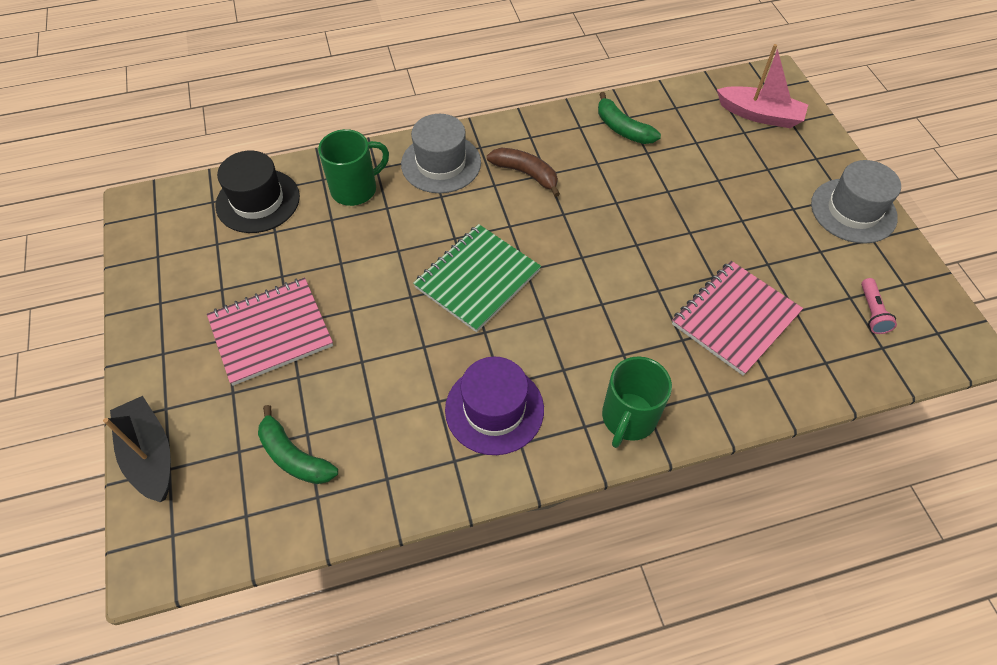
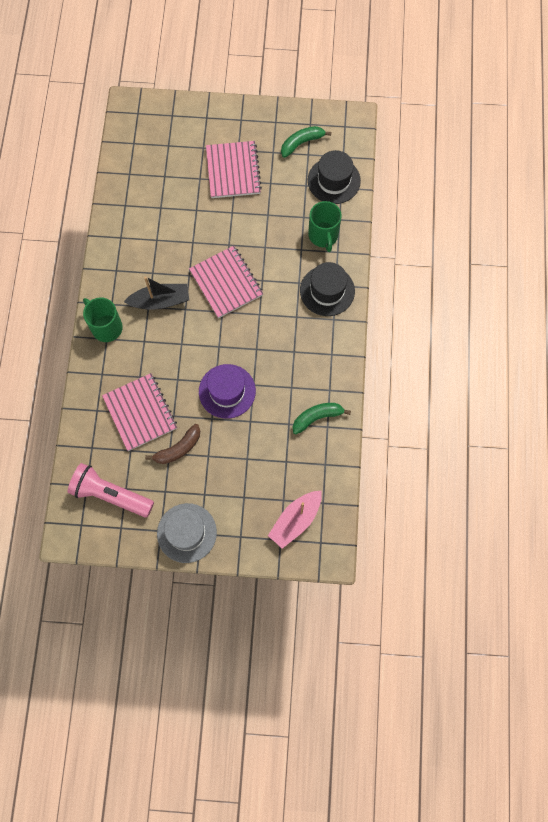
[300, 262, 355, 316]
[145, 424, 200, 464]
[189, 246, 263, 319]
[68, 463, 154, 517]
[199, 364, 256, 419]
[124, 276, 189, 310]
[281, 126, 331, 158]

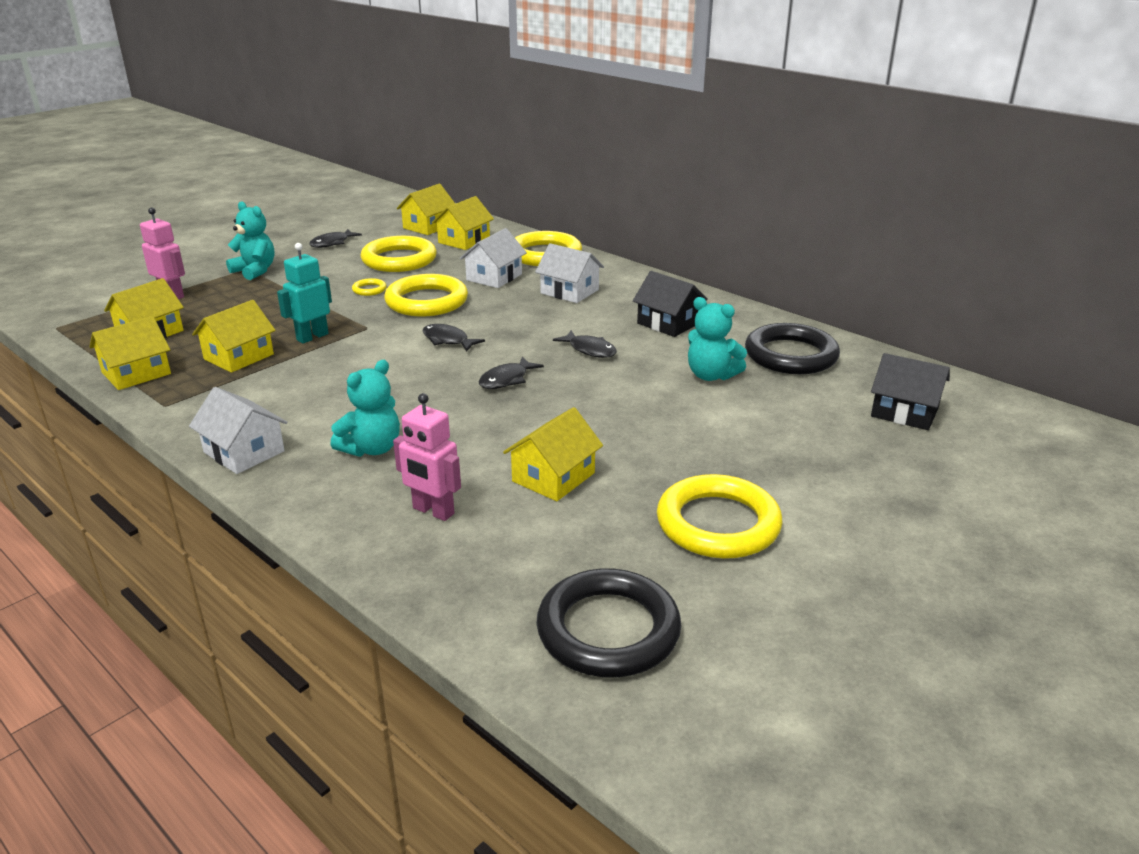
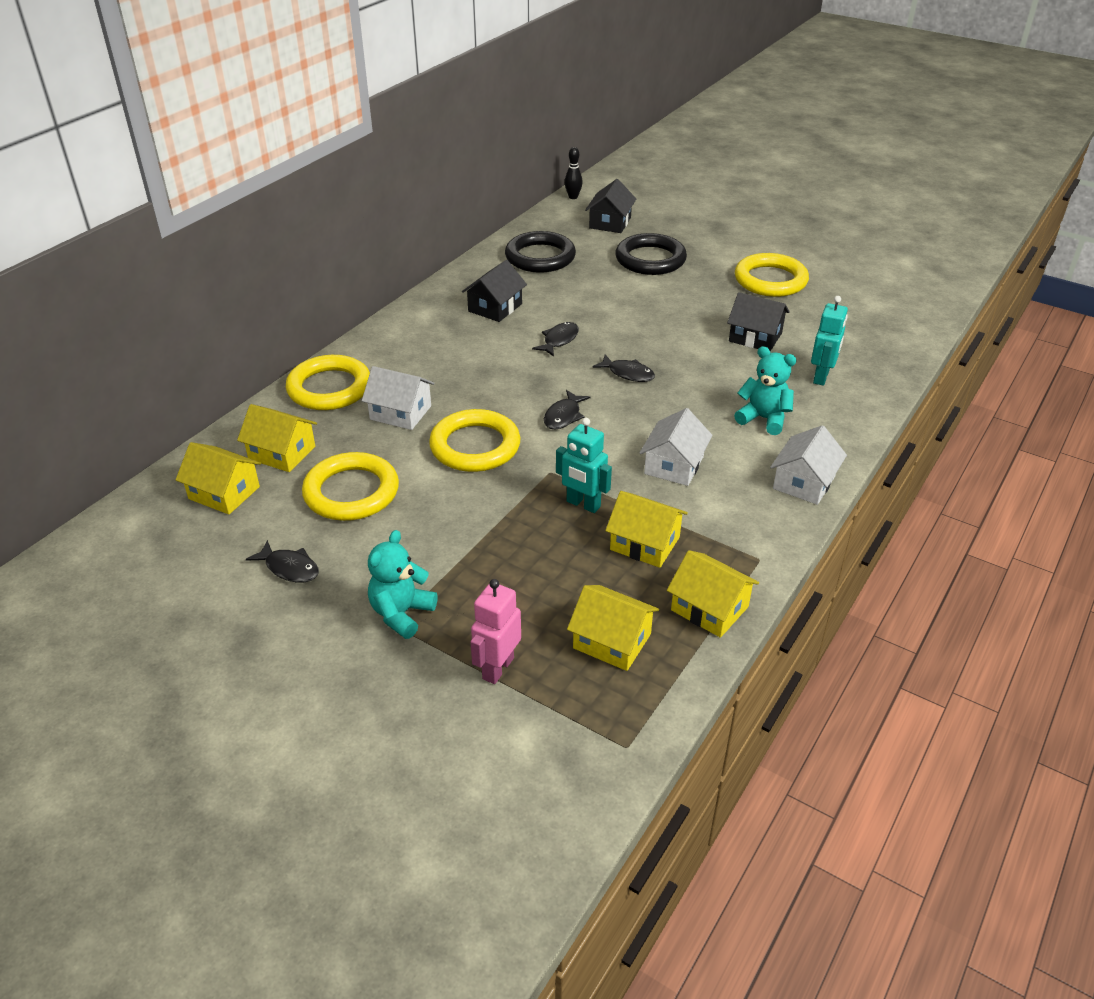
[639, 408, 713, 486]
[352, 278, 386, 296] (first image)
[688, 297, 747, 381] (first image)
[811, 296, 848, 386]
[727, 292, 790, 351]
[615, 233, 687, 275]
[565, 147, 583, 199]

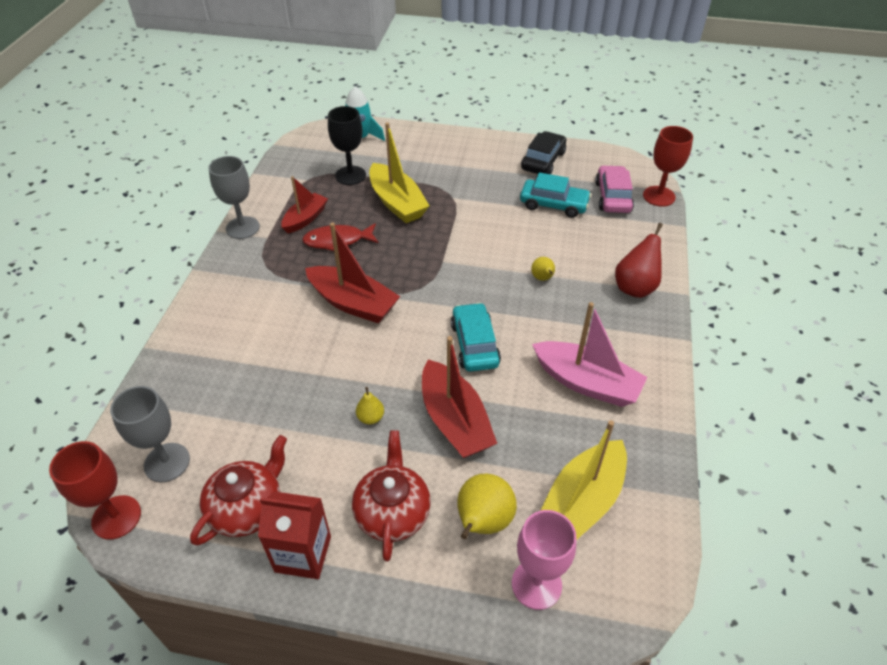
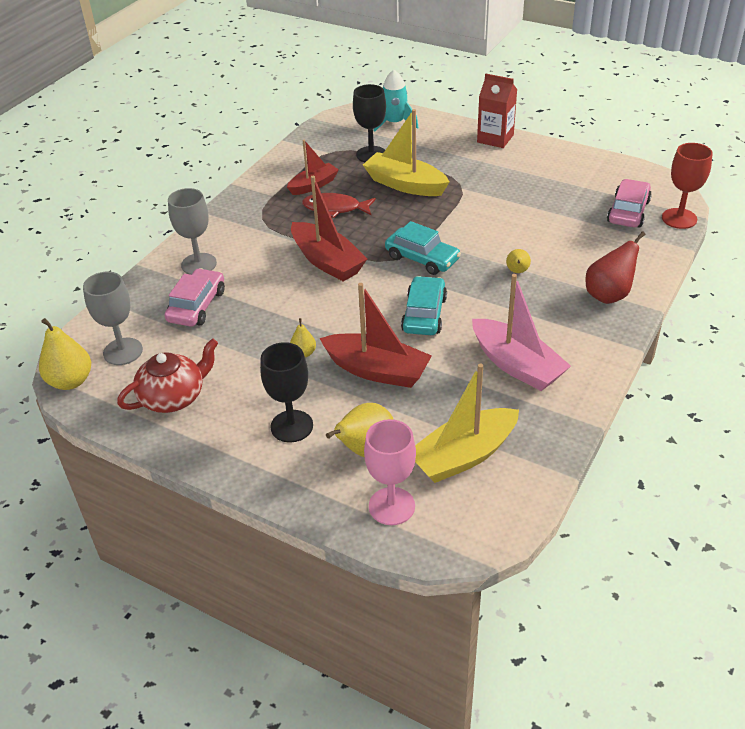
[363, 109, 449, 196]
[521, 131, 566, 174] (first image)
[168, 188, 217, 275]
[385, 221, 461, 275]
[319, 283, 432, 388]
[260, 342, 313, 442]
[39, 318, 91, 390]
[477, 74, 517, 148]
[165, 268, 225, 327]

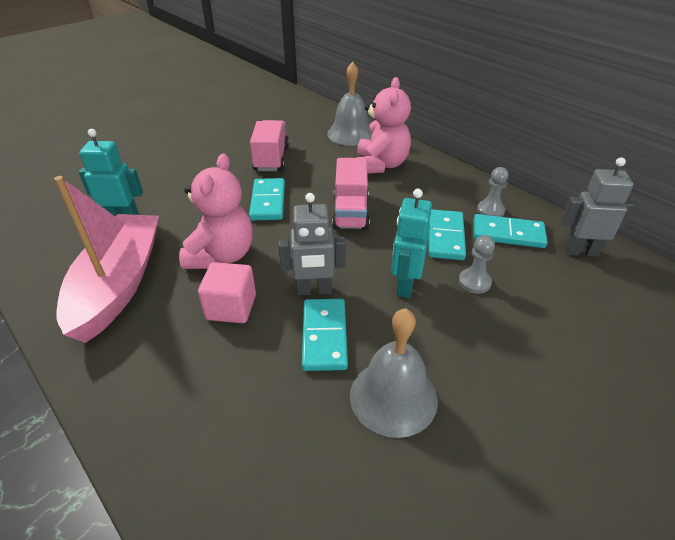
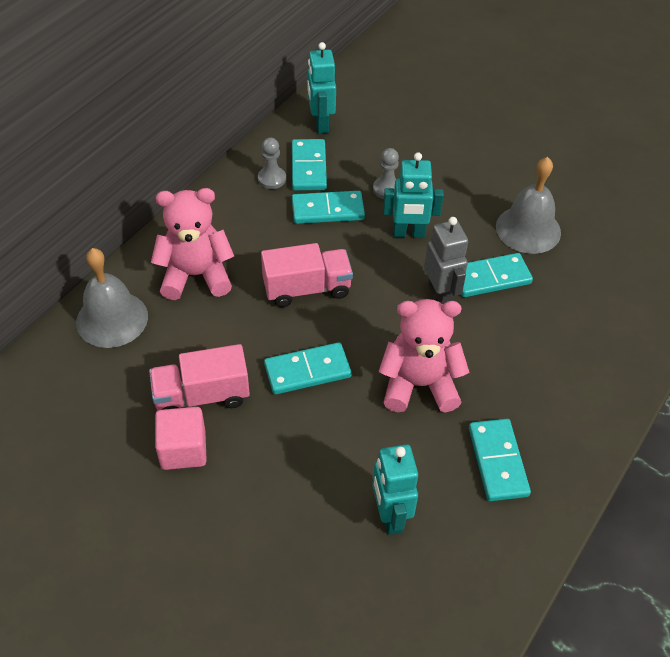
[307, 42, 336, 133]
[469, 419, 531, 501]
[155, 407, 207, 470]

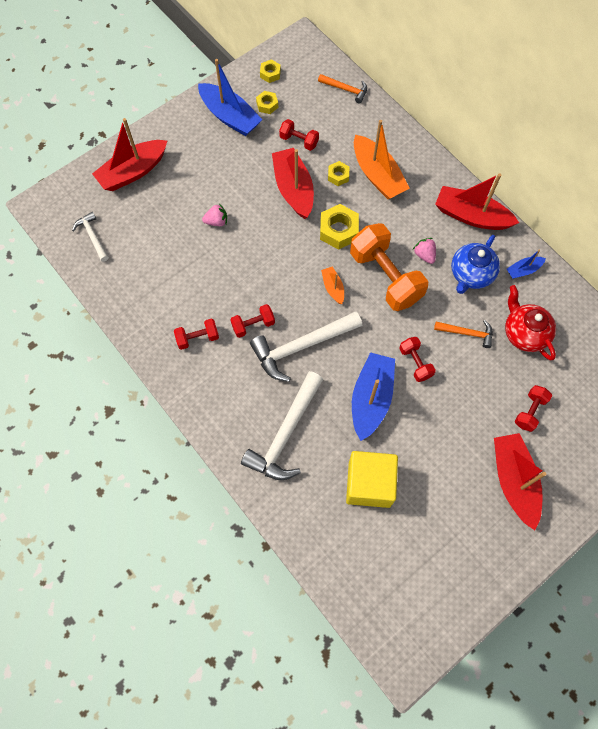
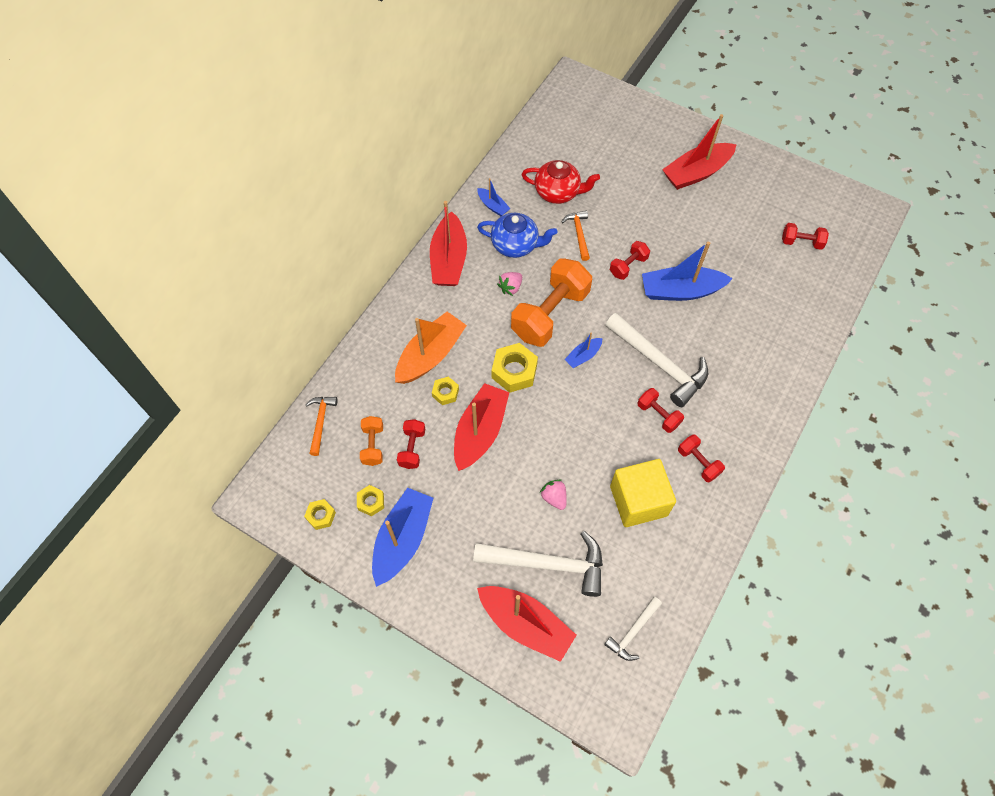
[454, 383, 509, 471]
[564, 332, 602, 368]
[521, 160, 600, 204]
[473, 531, 603, 597]
[782, 223, 829, 250]
[610, 459, 676, 527]
[360, 416, 383, 466]

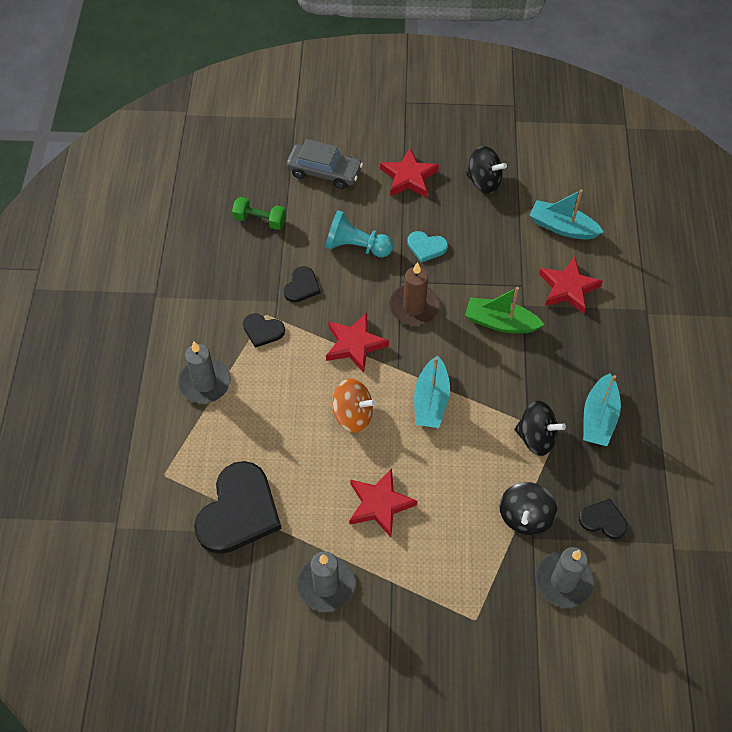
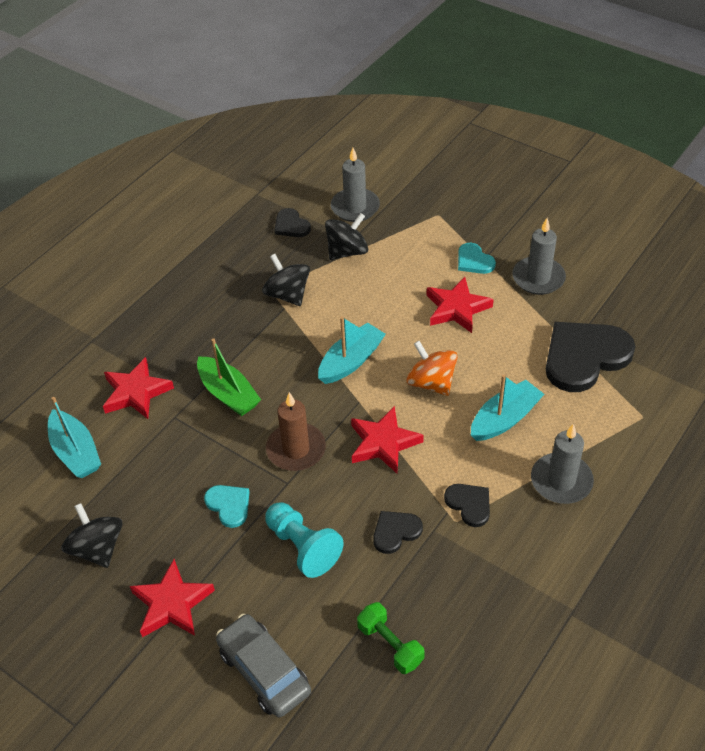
[471, 374, 545, 441]
[458, 243, 496, 274]

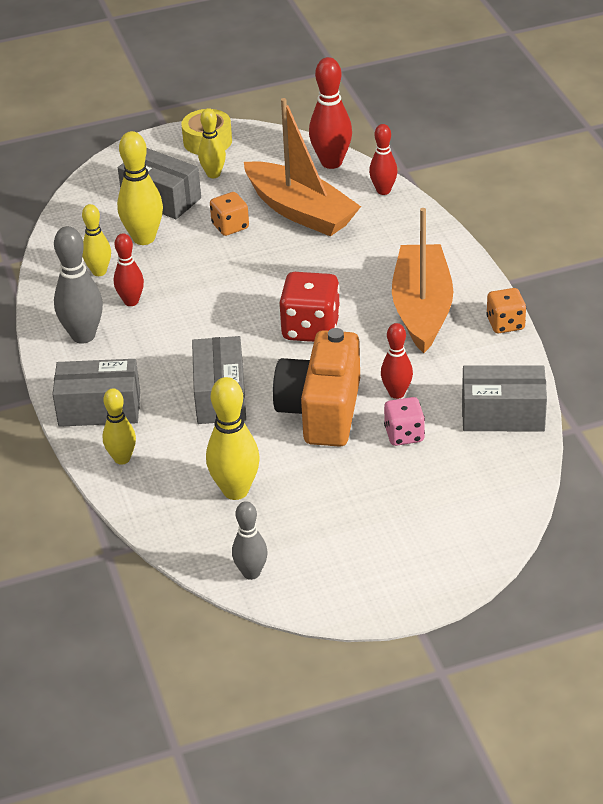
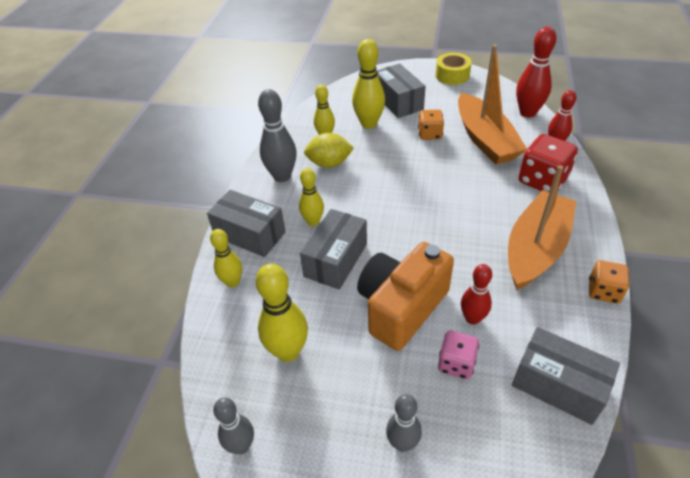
[299, 168, 324, 226]
[304, 133, 354, 168]
[518, 134, 578, 192]
[386, 394, 422, 452]

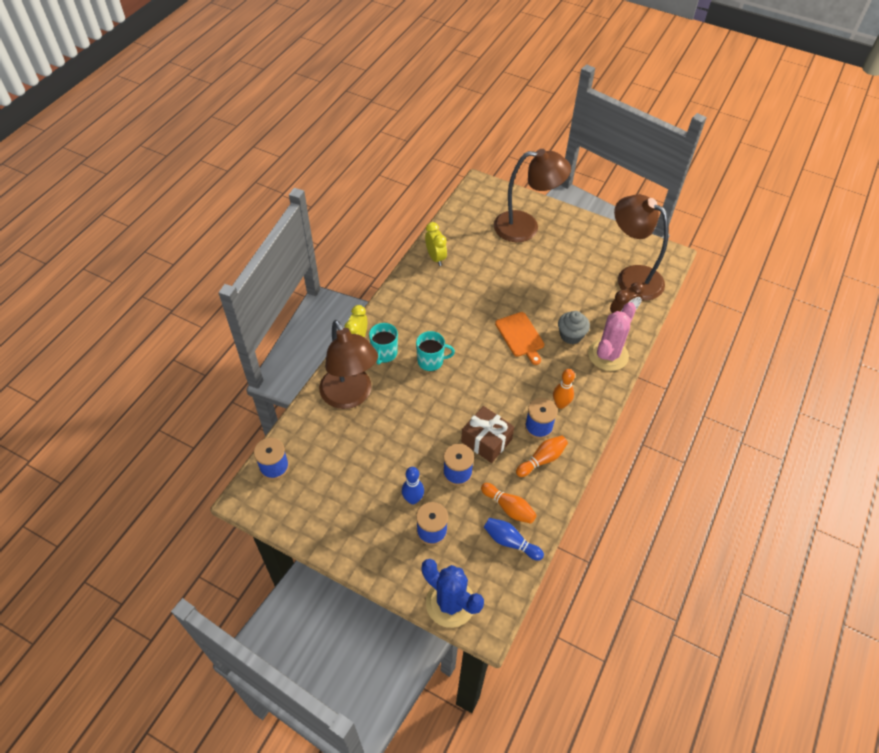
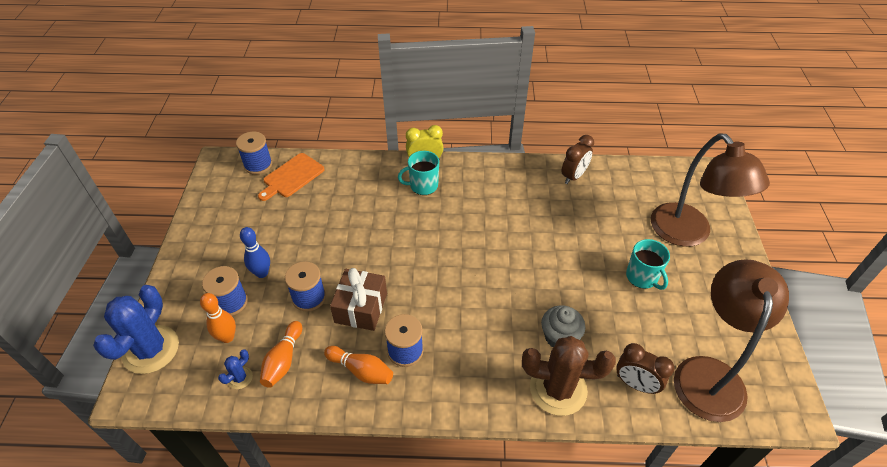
[561, 135, 594, 184]
[522, 336, 616, 416]
[258, 153, 325, 201]
[319, 320, 378, 409] (first image)
[626, 239, 670, 290]
[200, 293, 236, 343]
[218, 349, 253, 389]

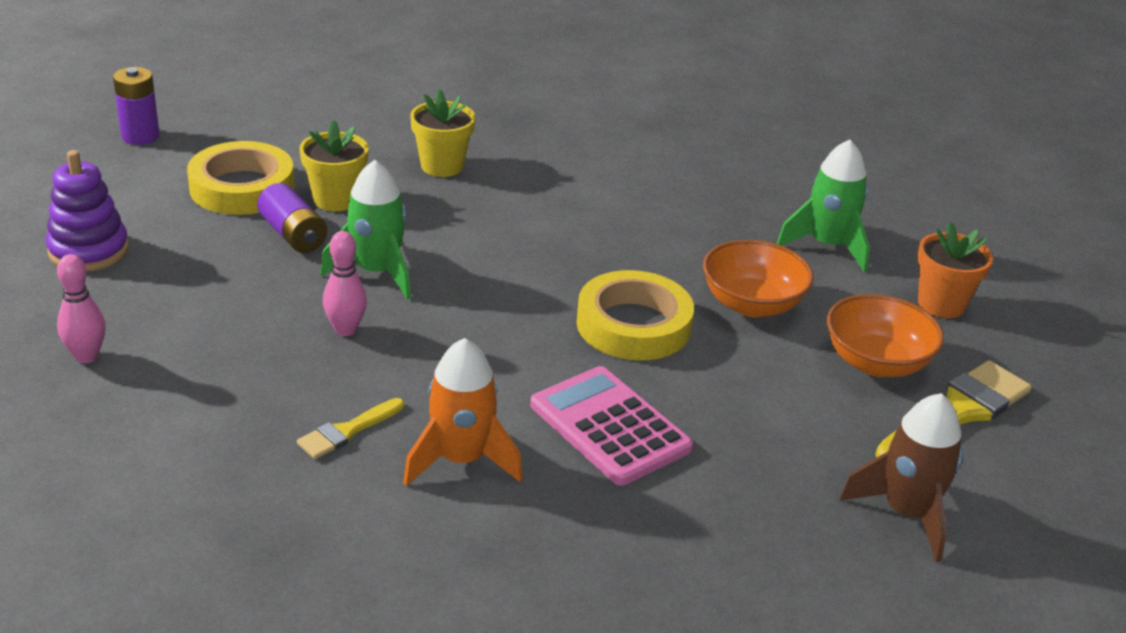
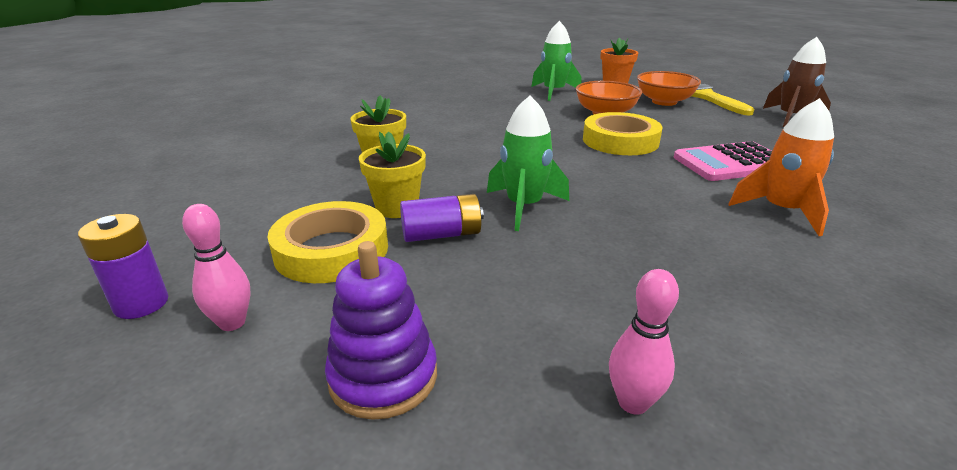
[182, 204, 251, 331]
[297, 398, 404, 459] (first image)

